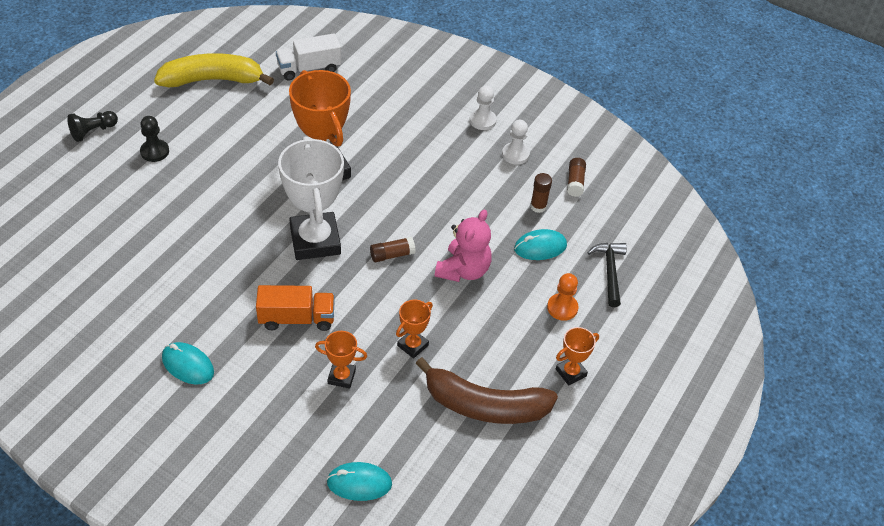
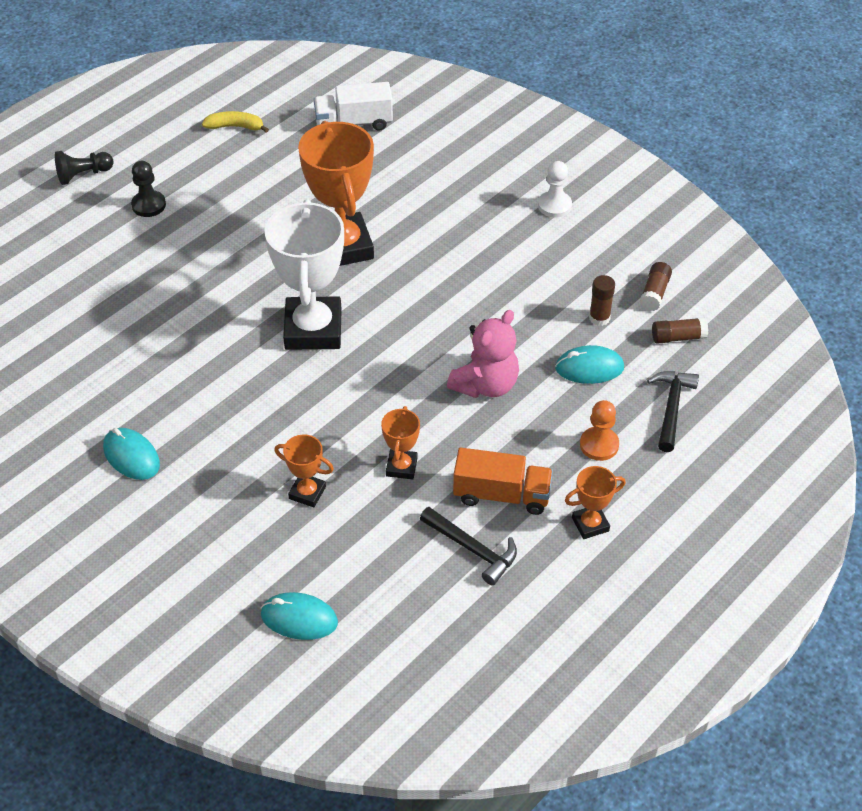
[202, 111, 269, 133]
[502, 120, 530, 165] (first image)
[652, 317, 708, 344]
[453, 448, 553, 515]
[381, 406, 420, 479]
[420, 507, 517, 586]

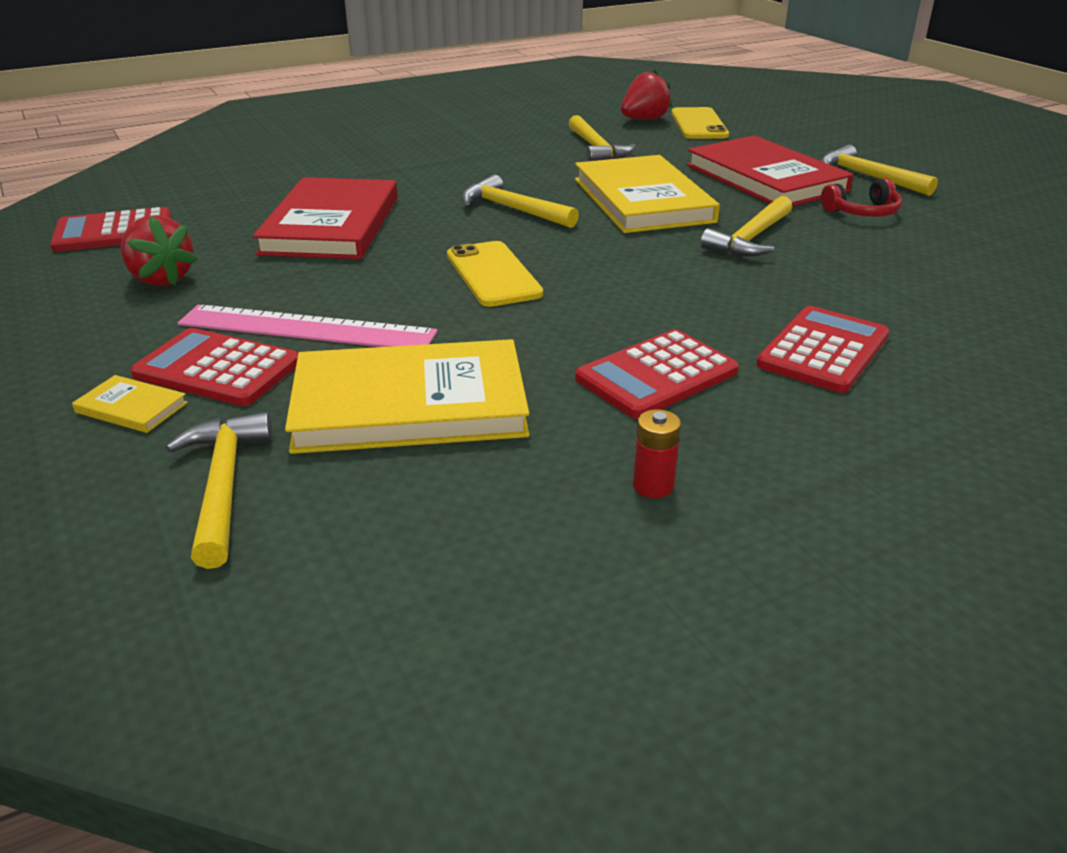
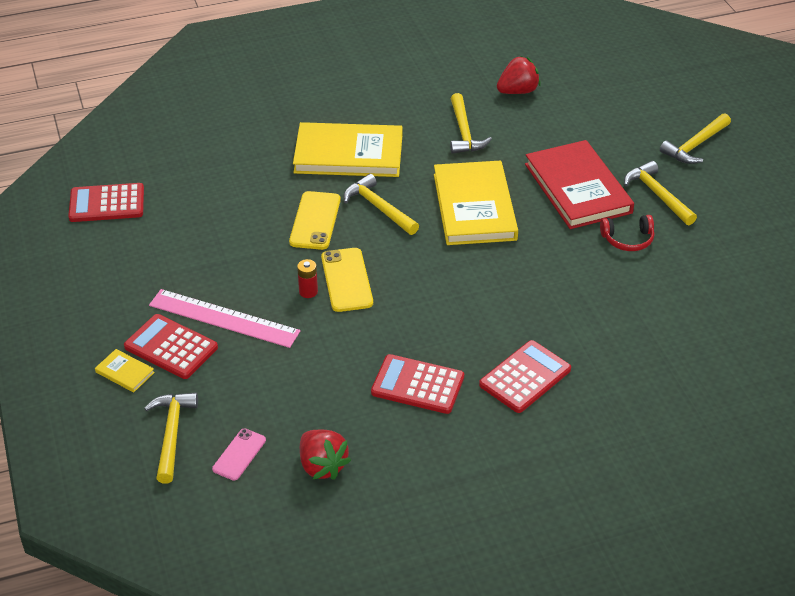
[289, 191, 341, 250]
[252, 177, 398, 259] (first image)
[660, 113, 731, 164]
[300, 430, 351, 480]
[371, 354, 464, 414]
[293, 122, 402, 177]
[297, 259, 318, 298]
[212, 429, 266, 481]

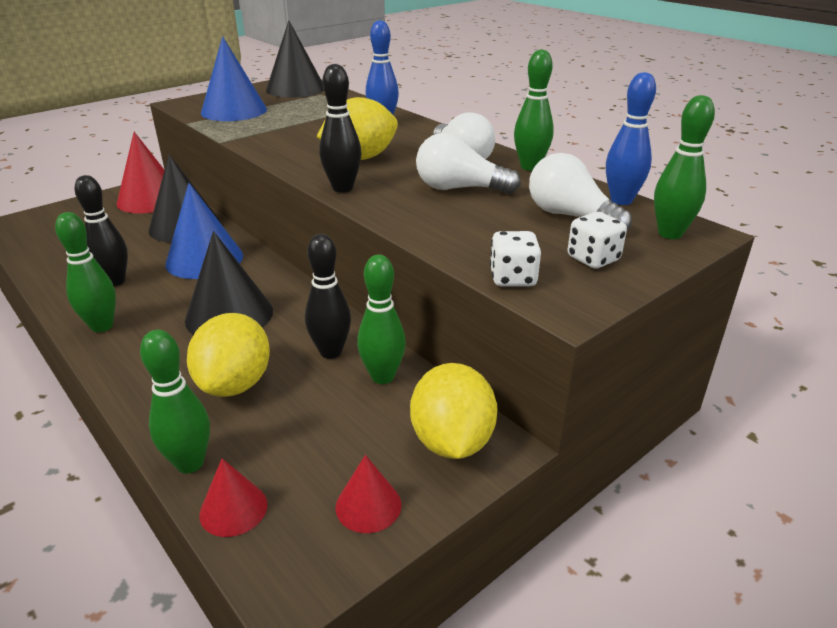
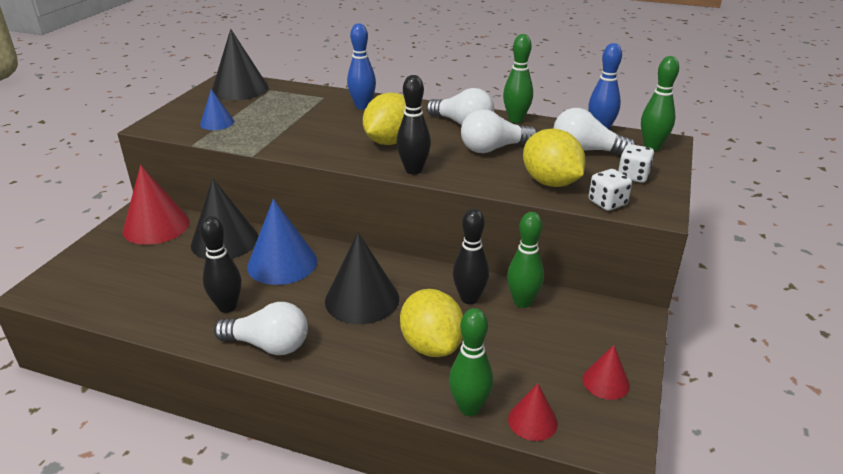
[200, 89, 234, 130]
[214, 302, 308, 355]
[523, 129, 586, 187]

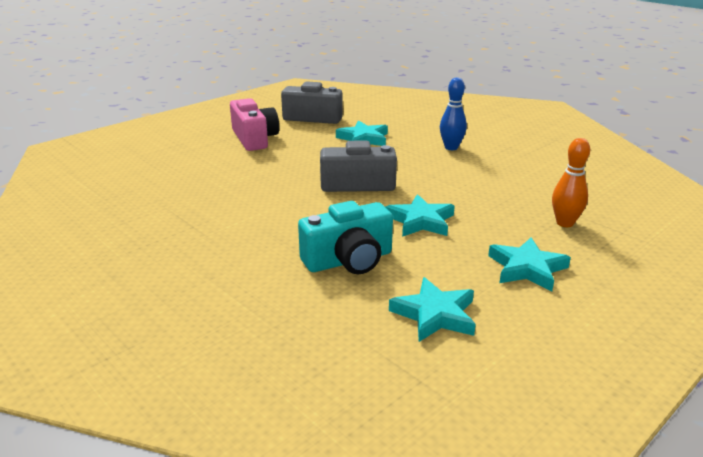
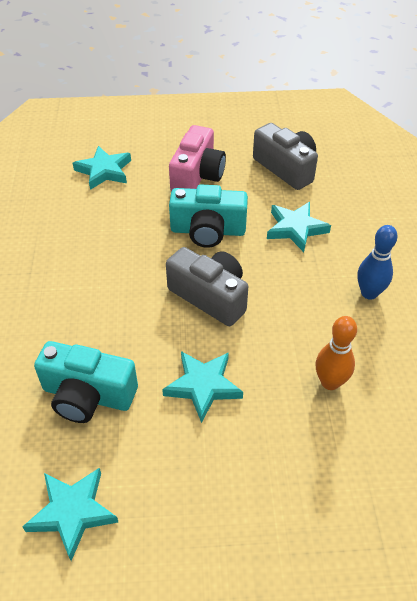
[316, 316, 357, 390]
[73, 146, 131, 190]
[169, 184, 248, 248]

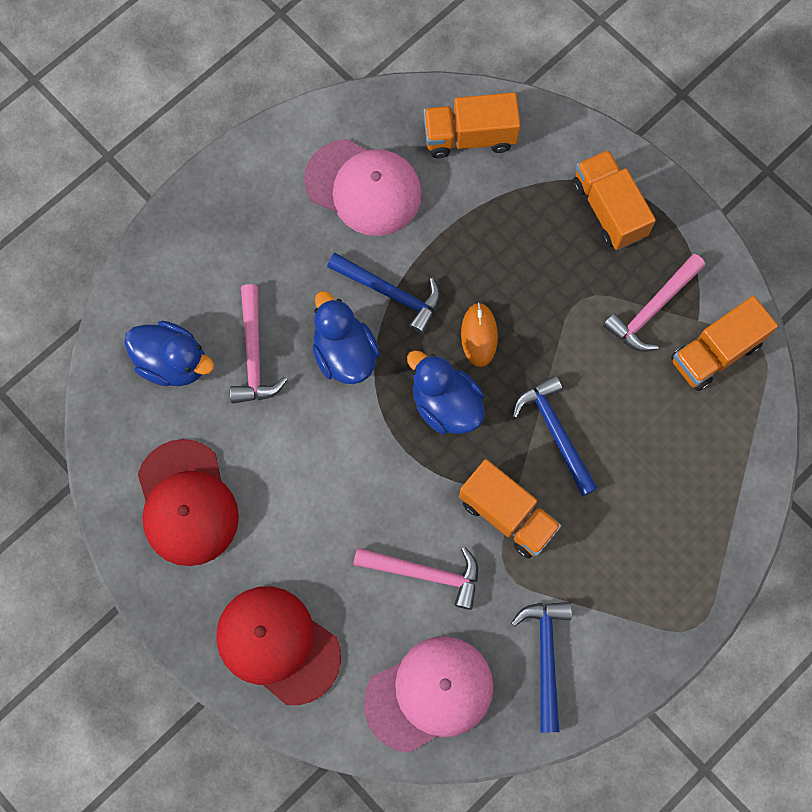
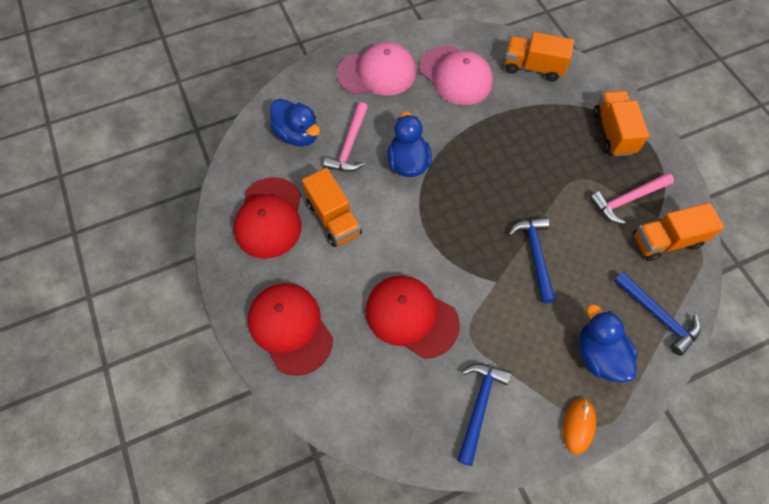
[614, 272, 701, 356]
[563, 398, 596, 454]
[579, 304, 638, 383]
[302, 168, 362, 247]
[365, 276, 460, 359]
[337, 42, 416, 96]

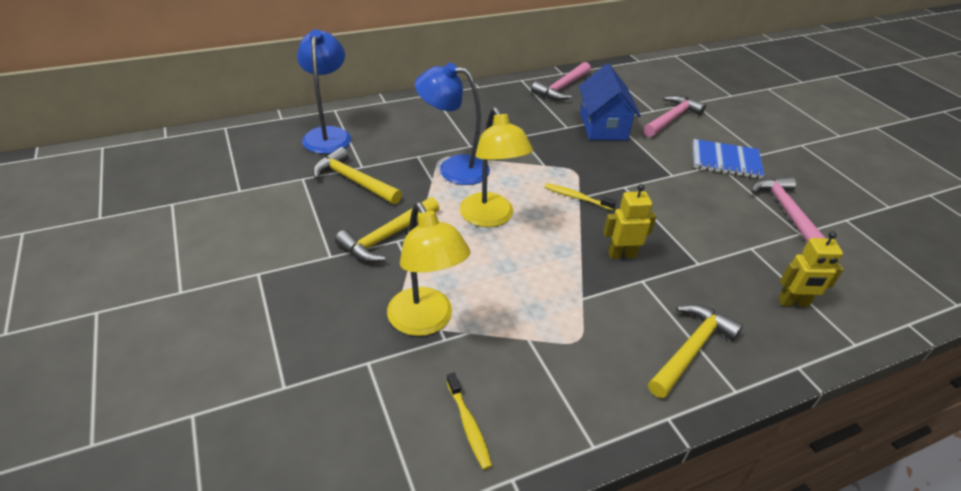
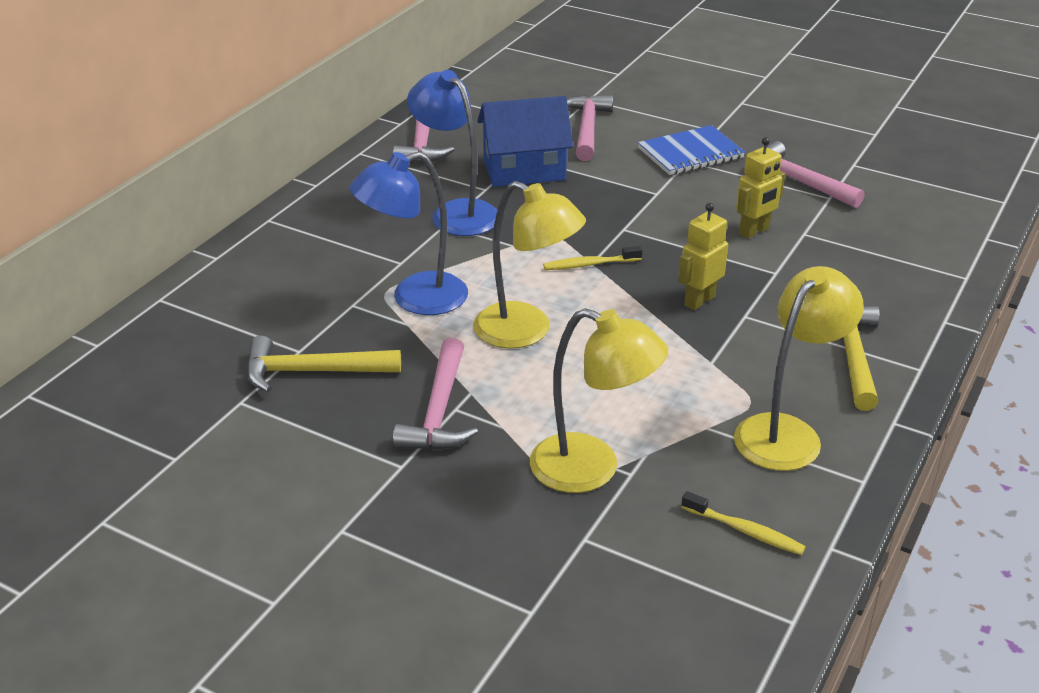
[407, 70, 497, 236]
[477, 96, 573, 187]
[393, 338, 478, 450]
[736, 137, 785, 239]
[734, 266, 864, 471]

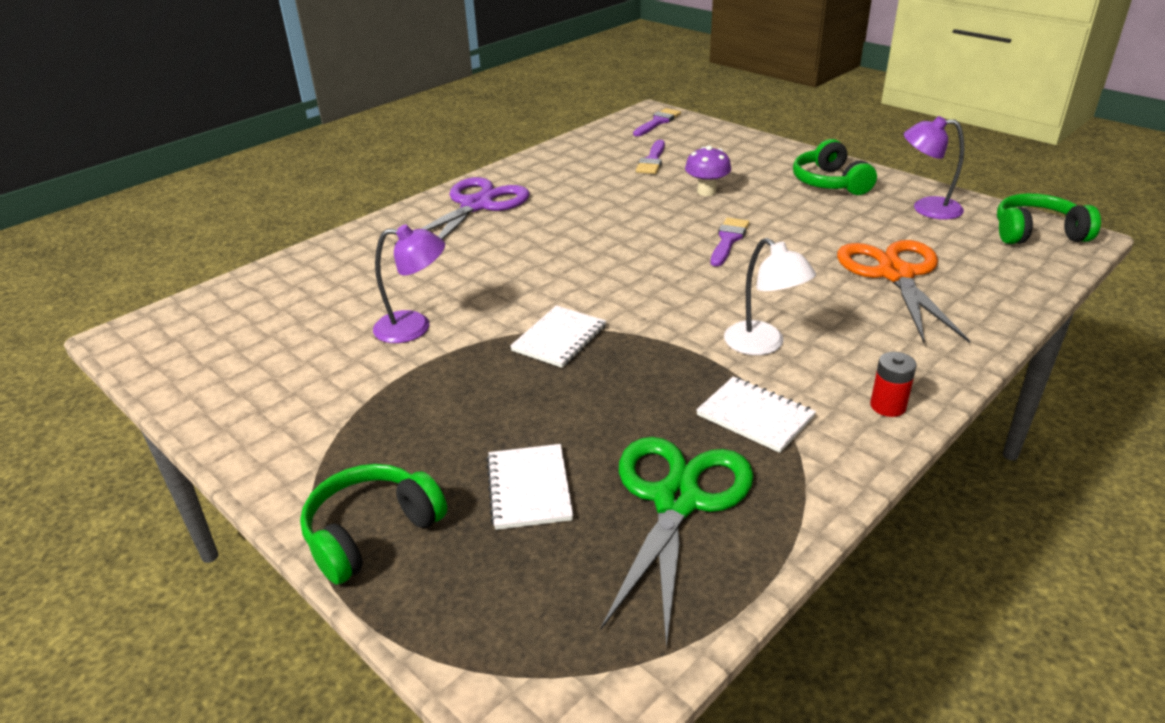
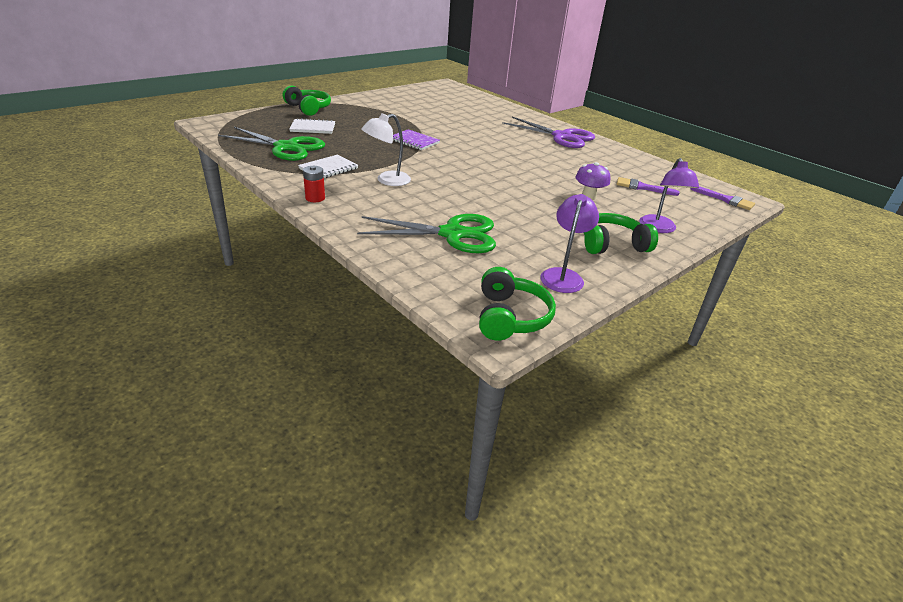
[711, 218, 750, 266] (first image)
[639, 158, 699, 233]
[357, 214, 496, 253]
[393, 129, 440, 150]

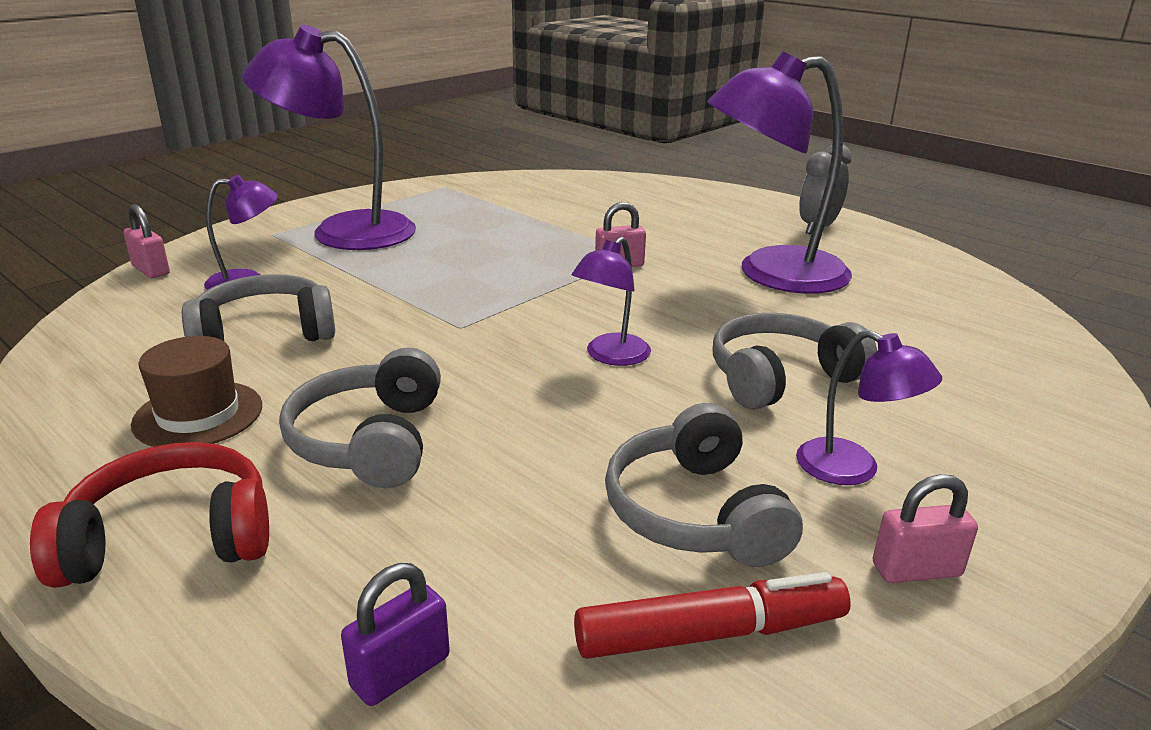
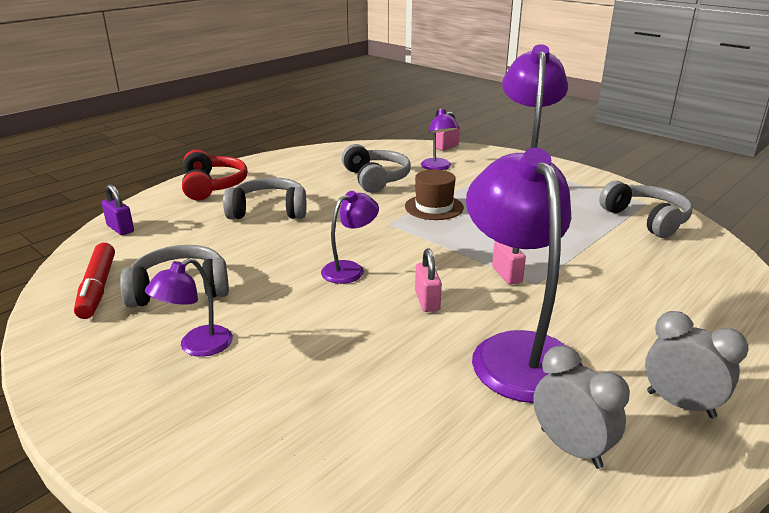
[321, 191, 379, 284]
[599, 181, 693, 238]
[405, 169, 464, 220]
[415, 248, 442, 312]
[533, 345, 630, 469]

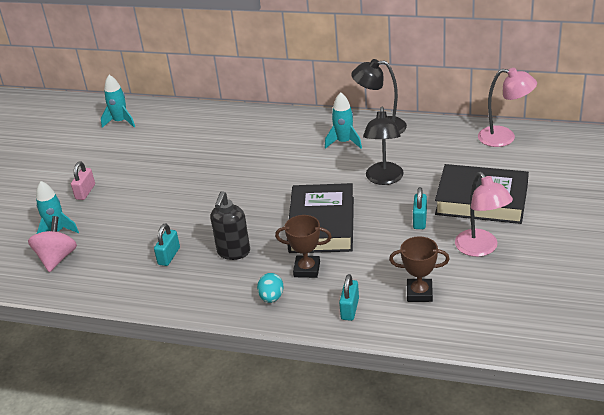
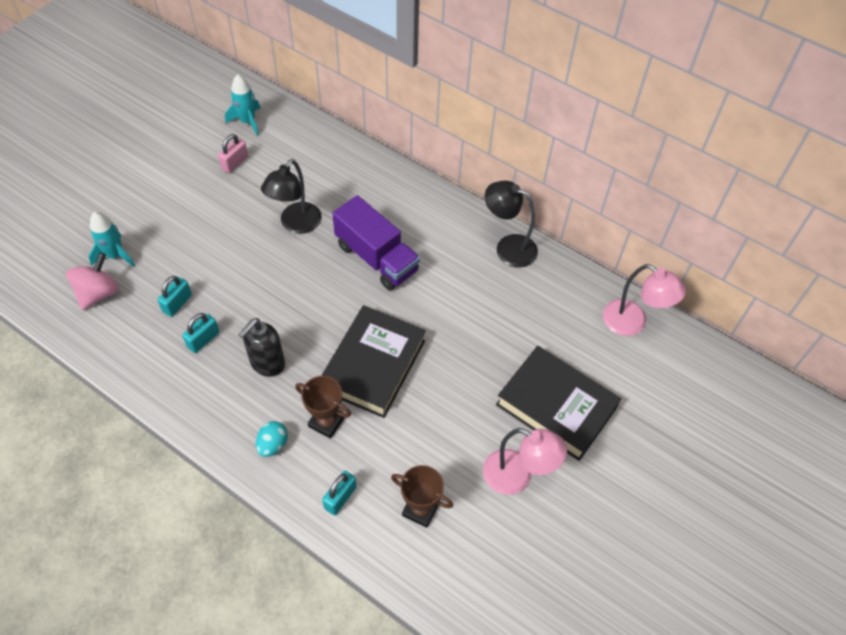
[325, 92, 362, 149] (first image)
[261, 159, 322, 234]
[218, 134, 248, 173]
[483, 428, 567, 495]
[157, 276, 192, 317]
[332, 195, 420, 290]

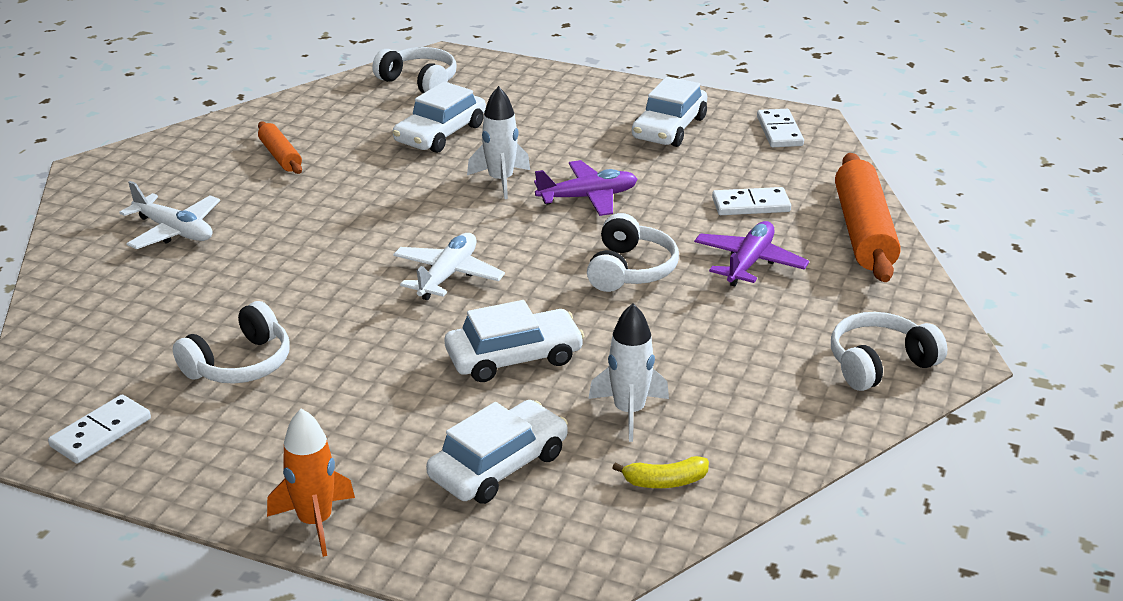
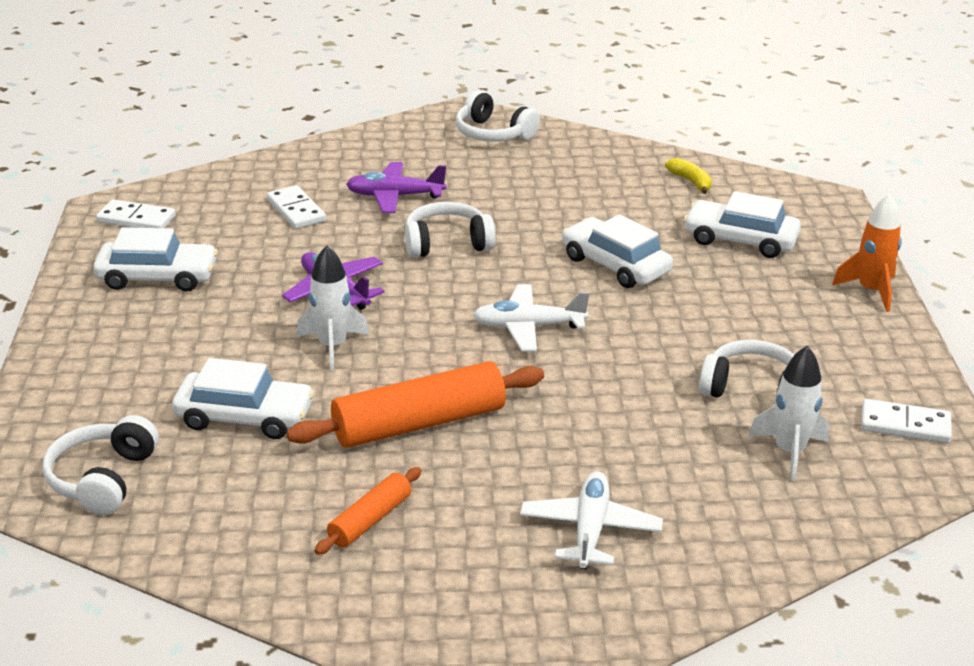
[96, 199, 176, 228]
[286, 361, 544, 448]
[749, 346, 829, 481]

